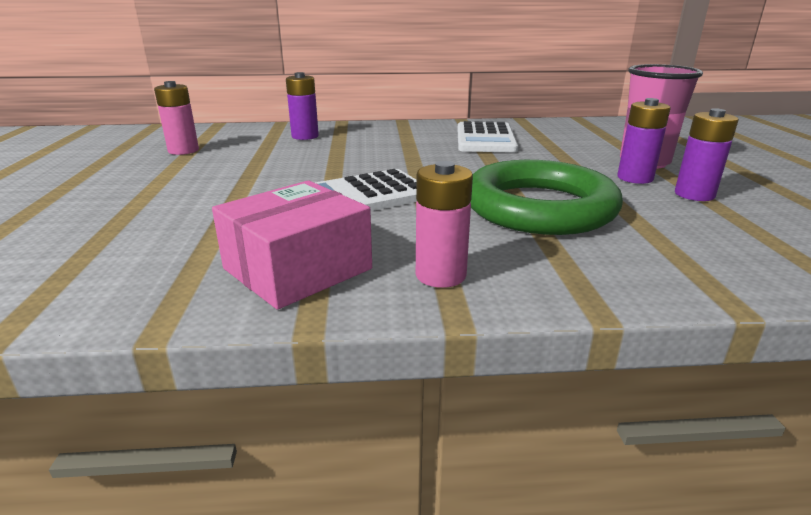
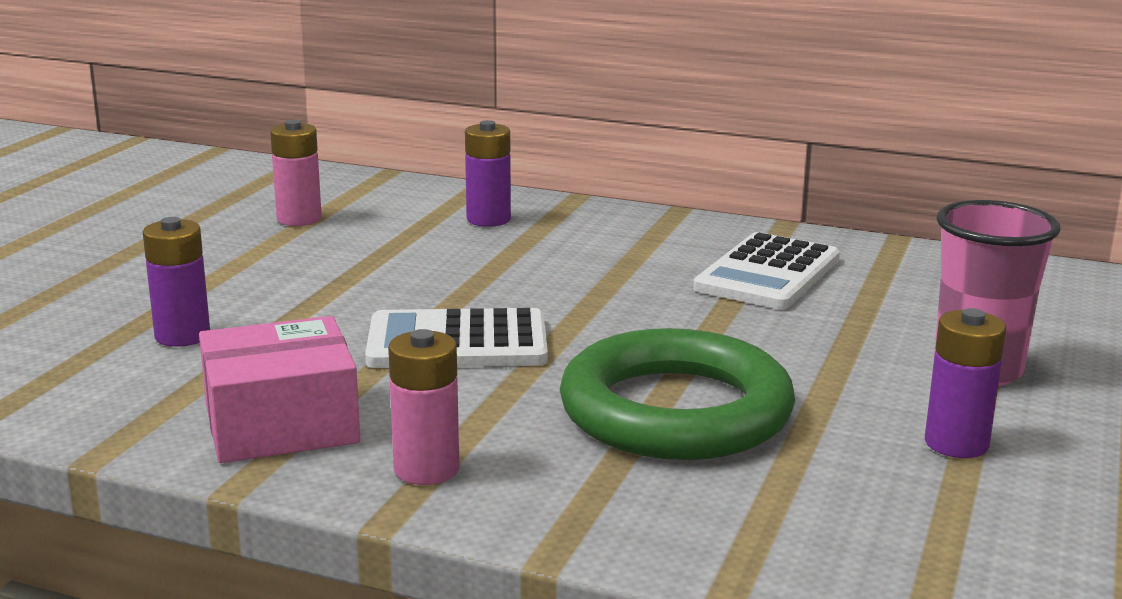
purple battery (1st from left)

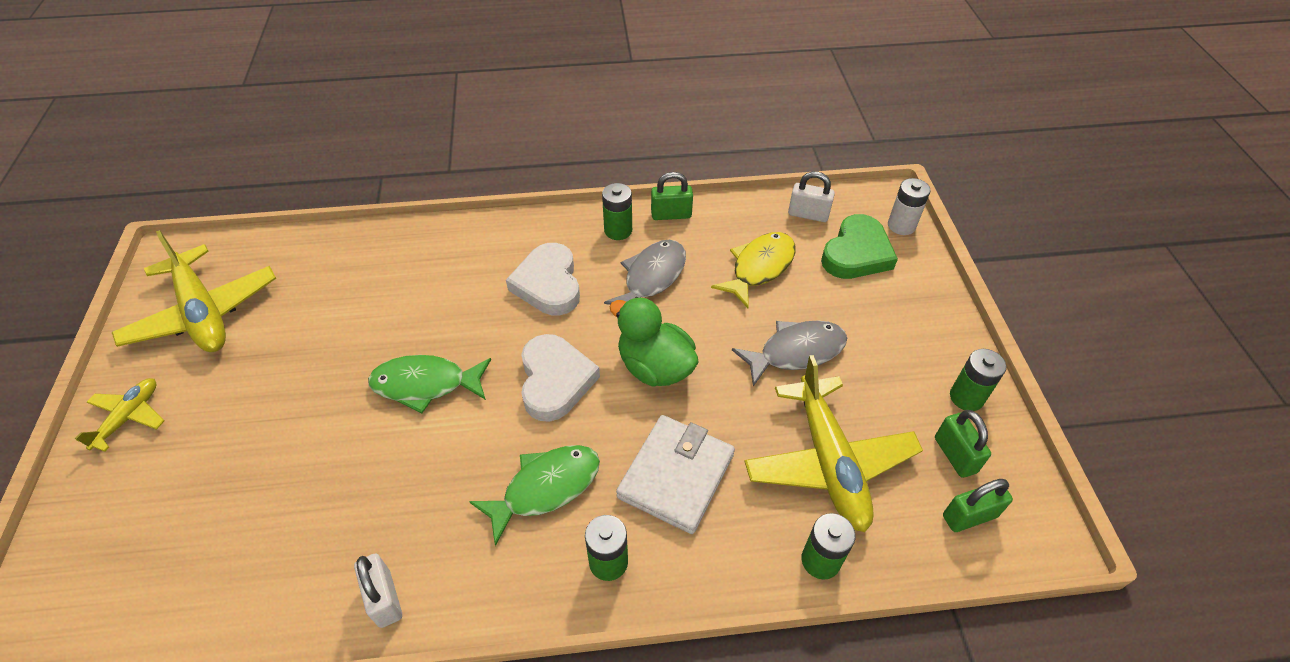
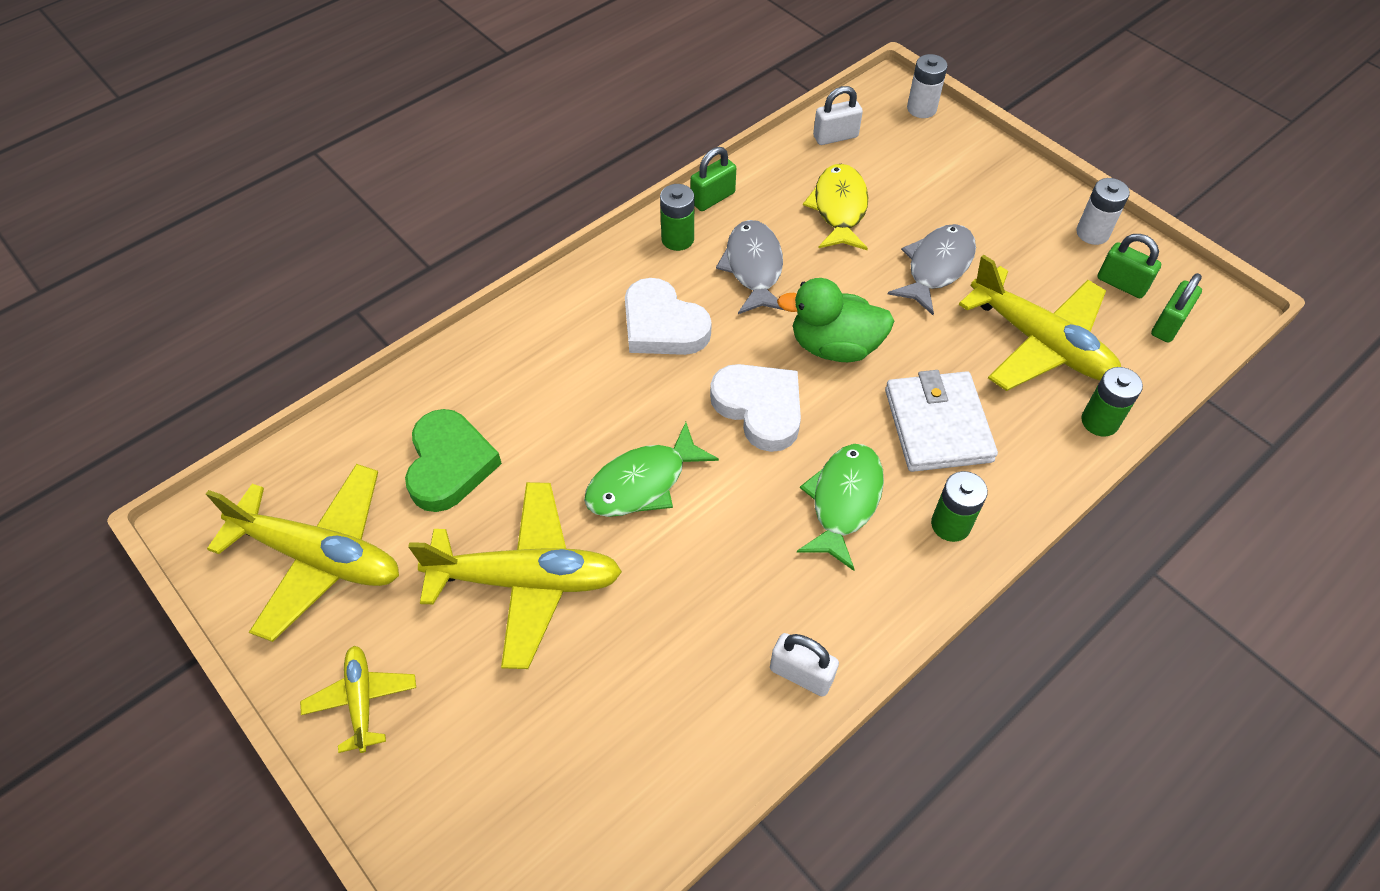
emerald heart
yellow toy plane (3rd from left)
snow-white battery (2nd from left)

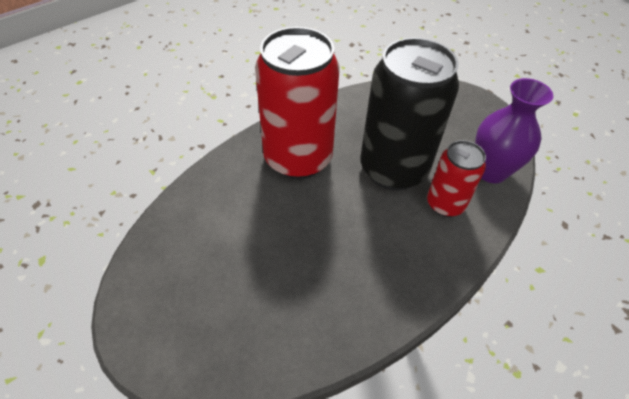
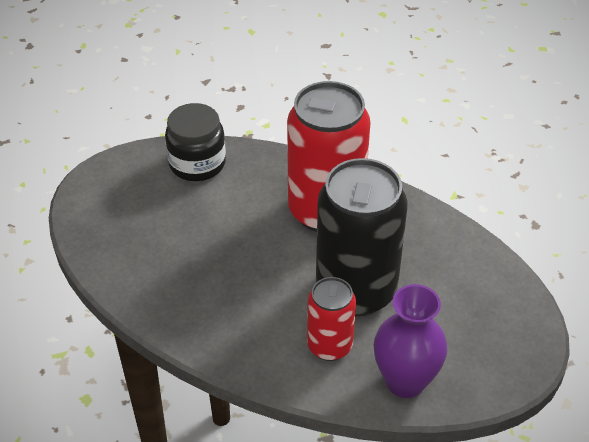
ebony jar

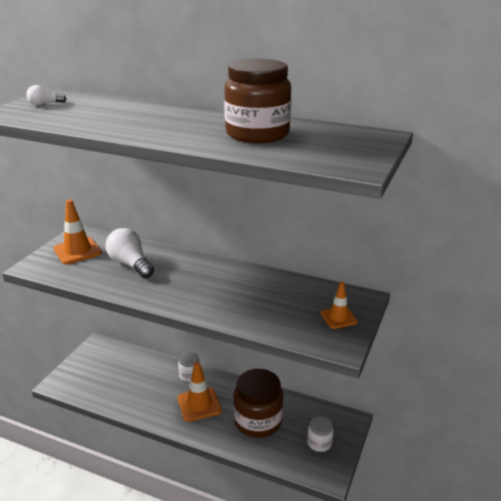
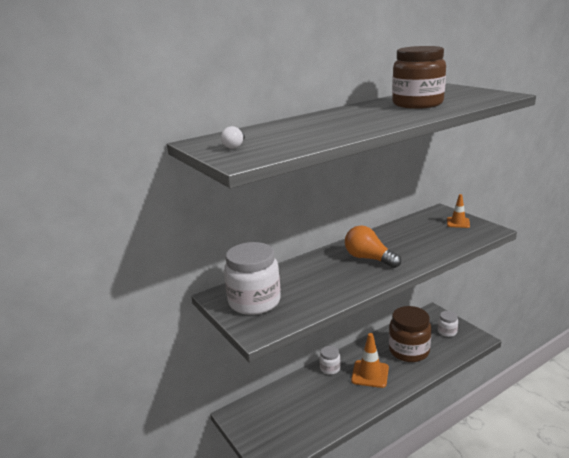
snow-white jar (1st from left)
bright orange bulb
snow-white bulb (2nd from left in the first image)

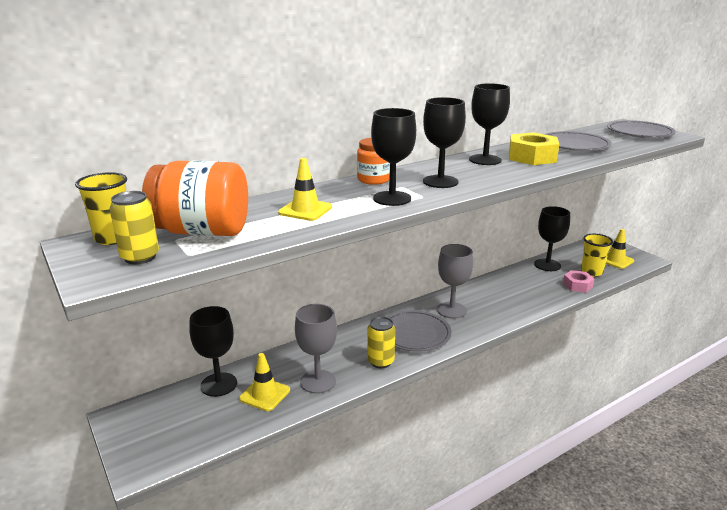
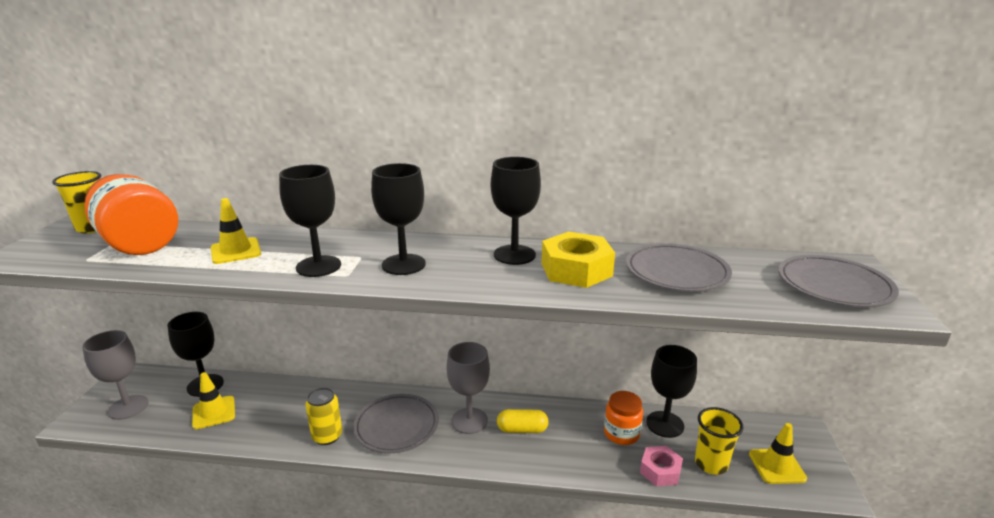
grey chalice (1st from left)
yellow pill shape
bright orange jar (2nd from left)
yellow soda can (1st from left in the first image)

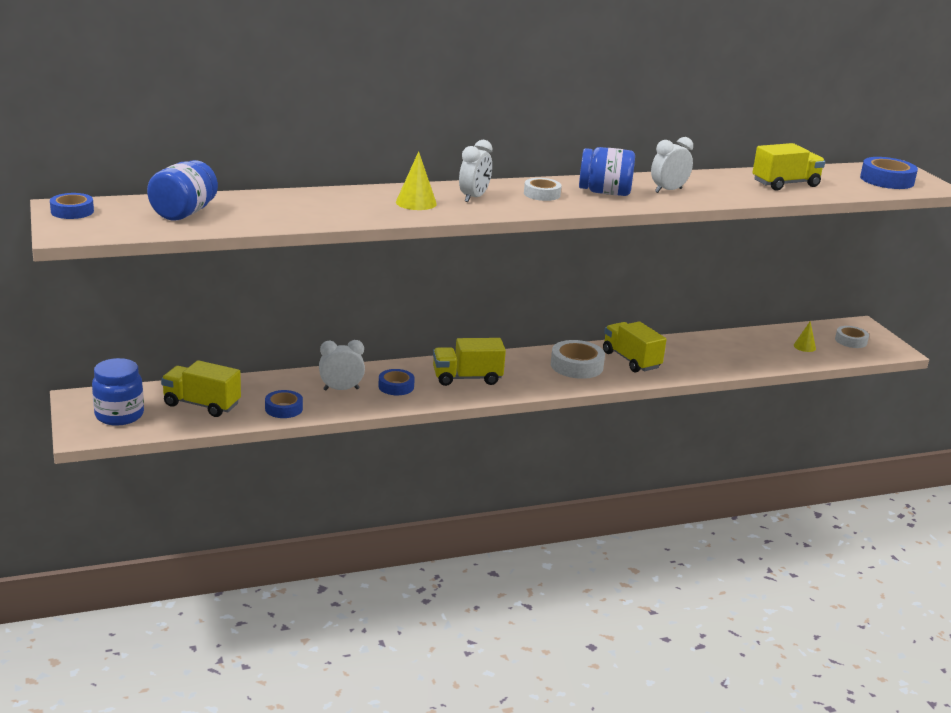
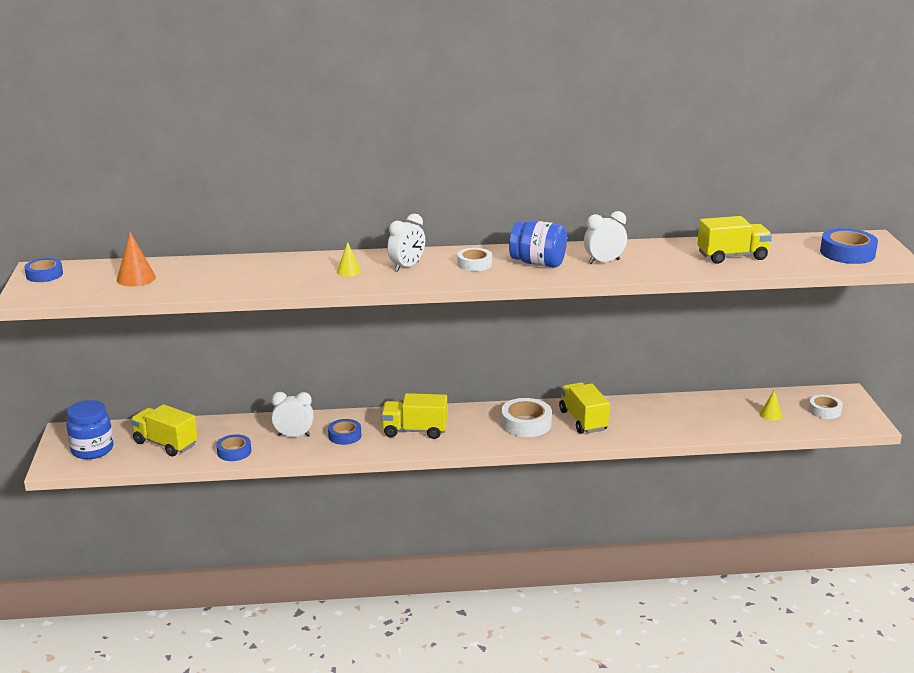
bright orange cone shape
yellow cone shape (1st from left)

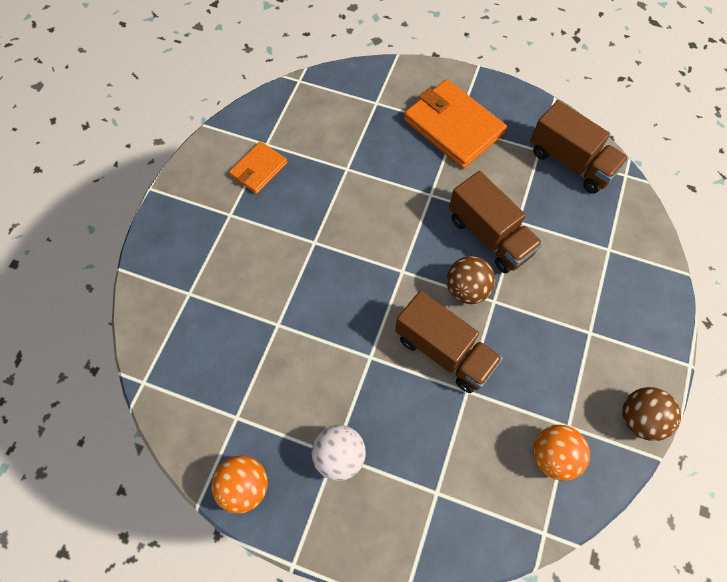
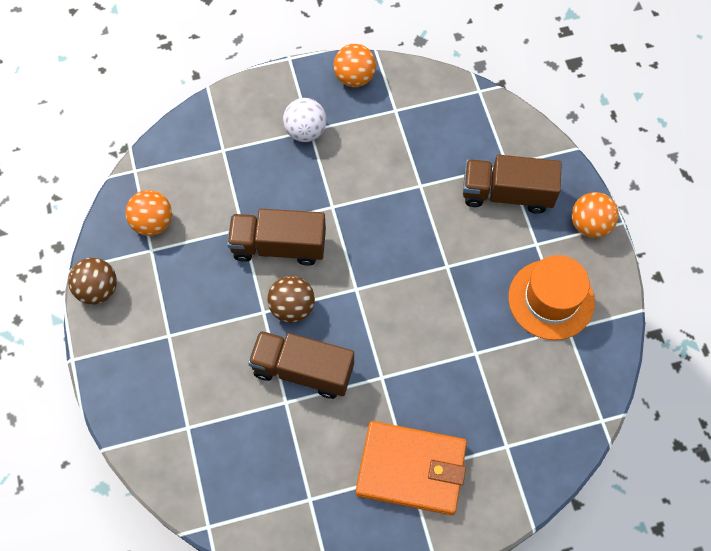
dark brown toy truck (3rd from left)
bright orange hat
bright orange play ball (3rd from left)

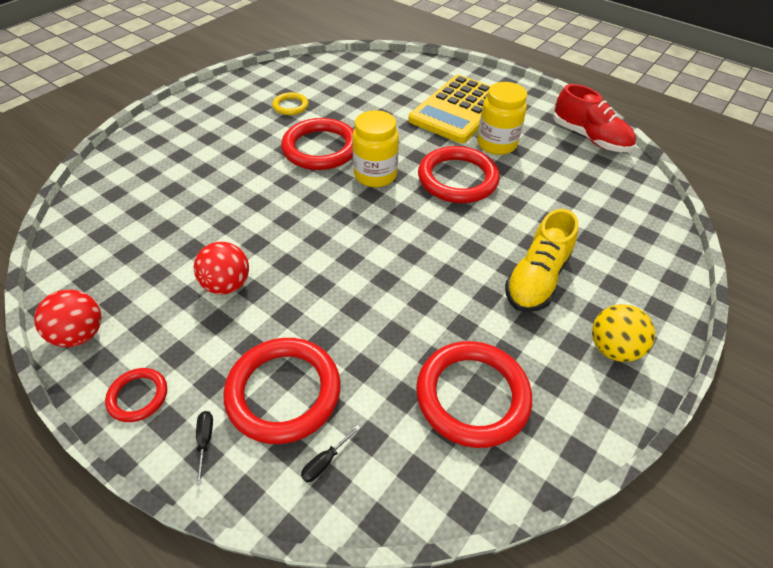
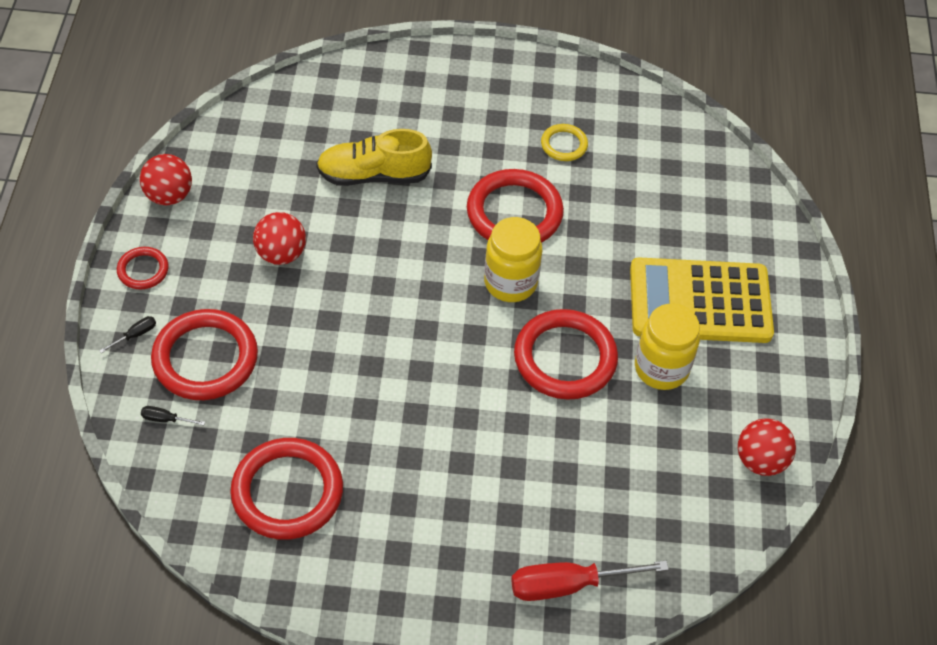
yellow shoe
crimson flat screwdriver
crimson play ball (3rd from left)
yellow play ball

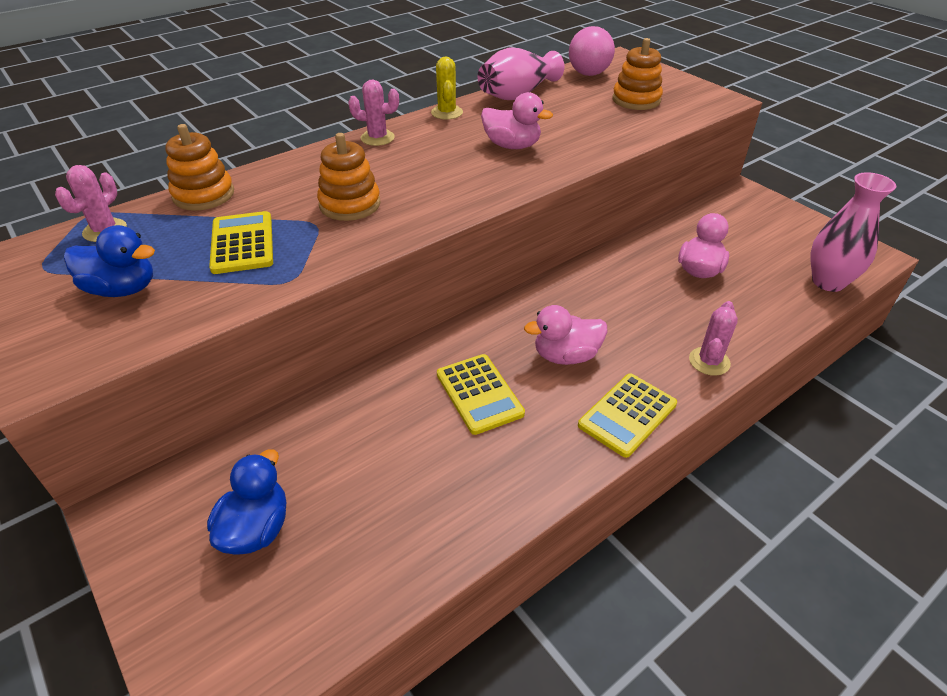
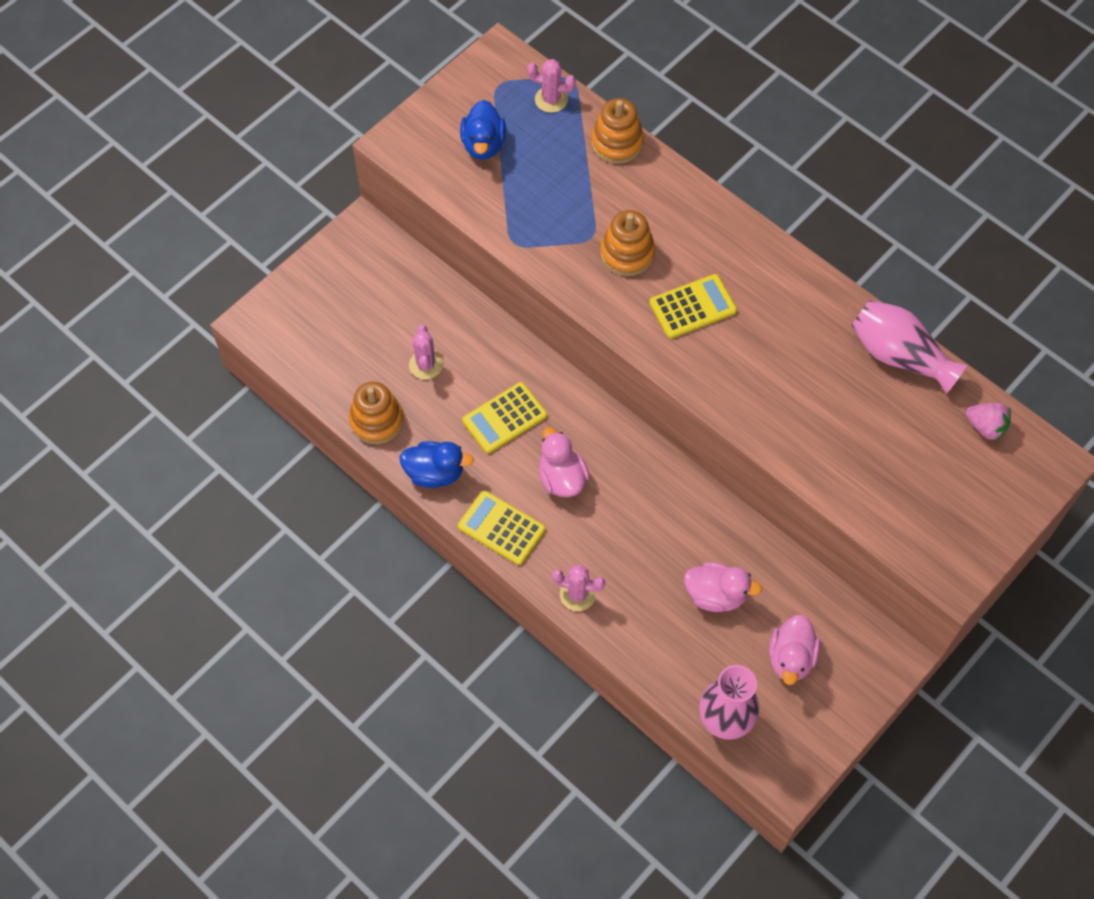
bright orange ring stacker (1st from left)
cobalt rubber duck (1st from left)
rosy prickly plant (1st from left)
yellow adding machine (3rd from left)
rosy rubber duck (3rd from left)
rosy toy strawberry
yellow prickly plant

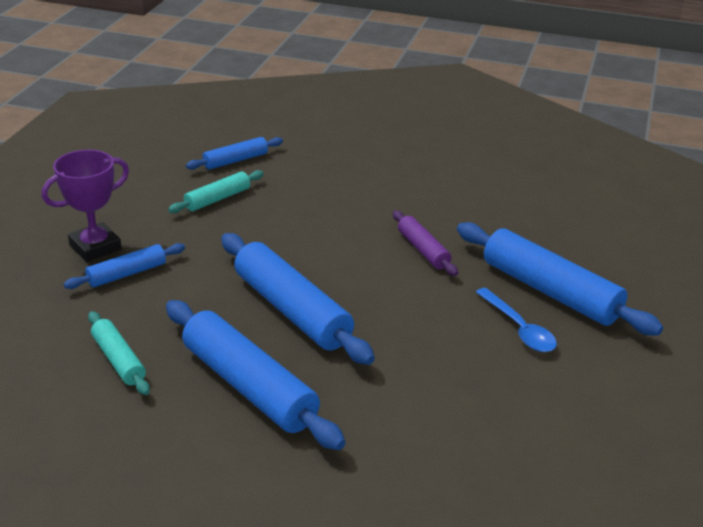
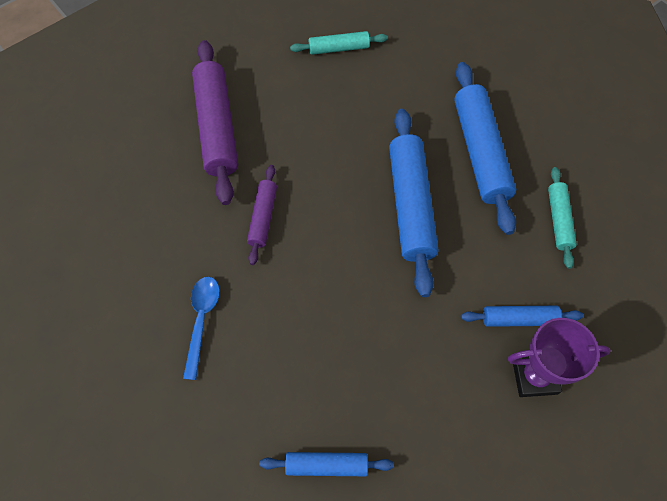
cobalt teaspoon
purple rolling pin (1st from left)
teal rolling pin (1st from left)

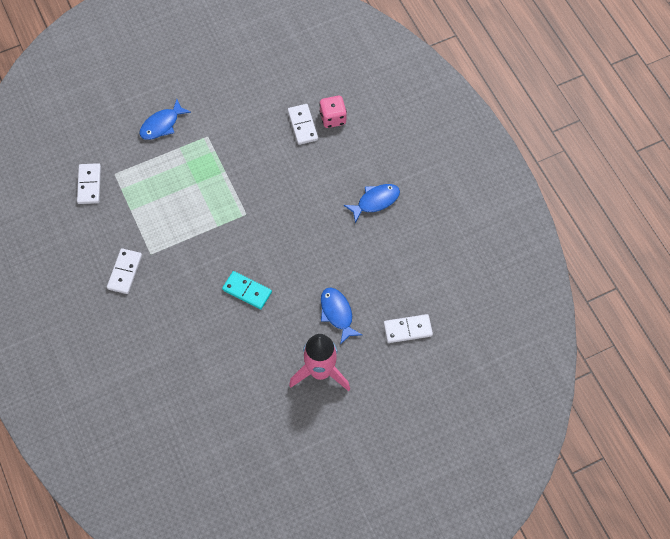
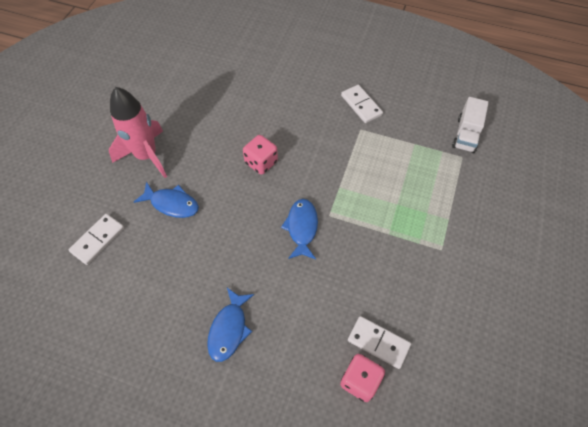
rosy die (1st from left)
cobalt fish (3rd from left)
snow-white toy truck

